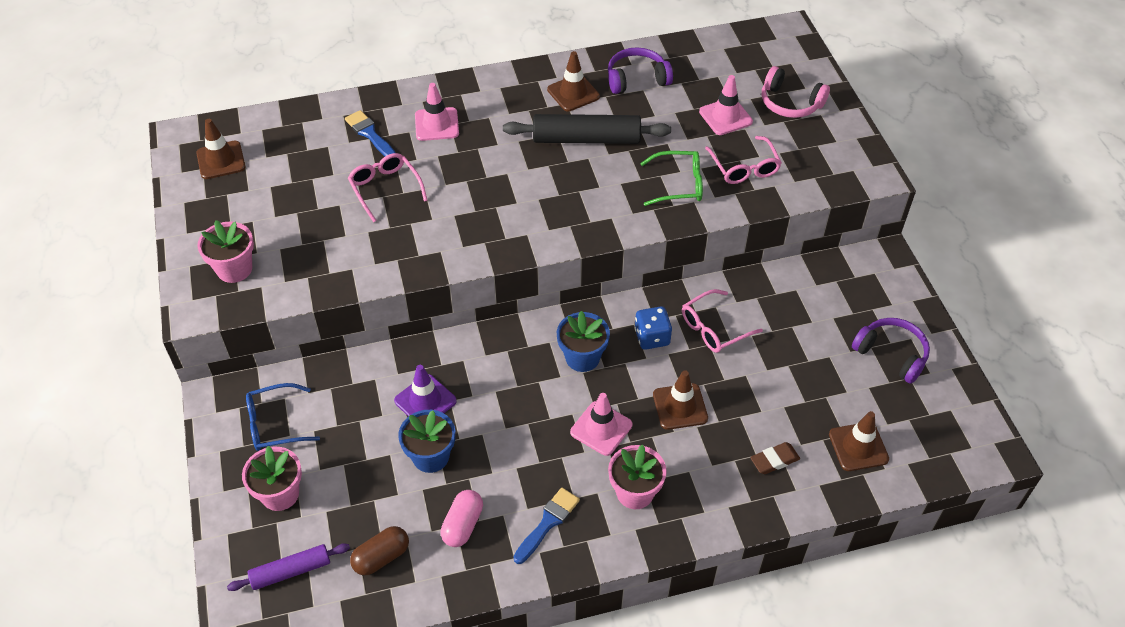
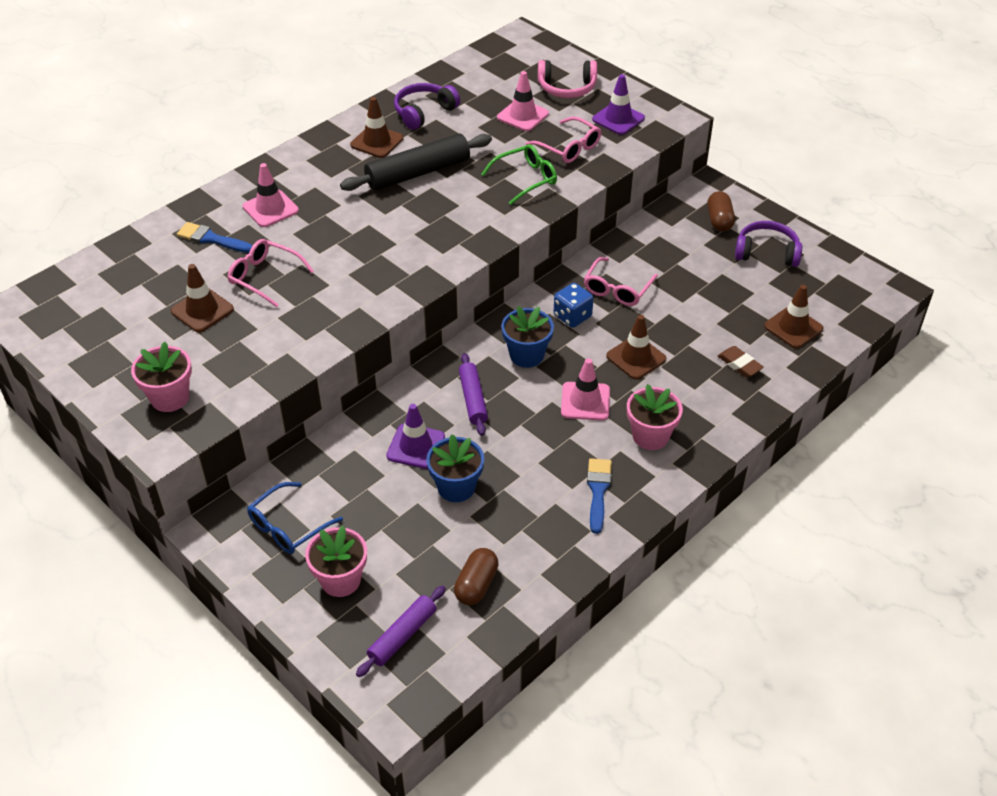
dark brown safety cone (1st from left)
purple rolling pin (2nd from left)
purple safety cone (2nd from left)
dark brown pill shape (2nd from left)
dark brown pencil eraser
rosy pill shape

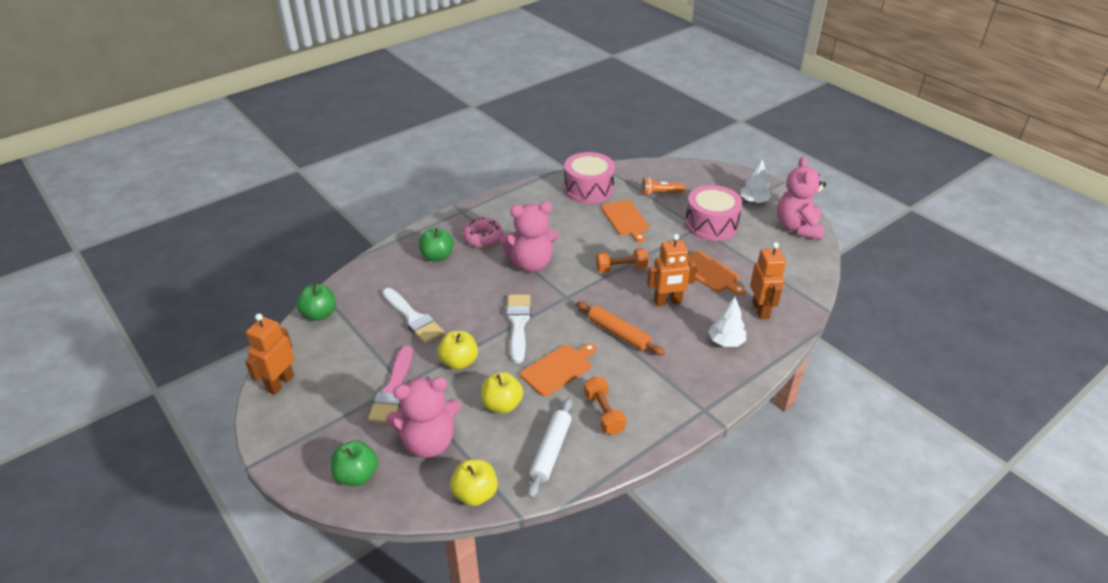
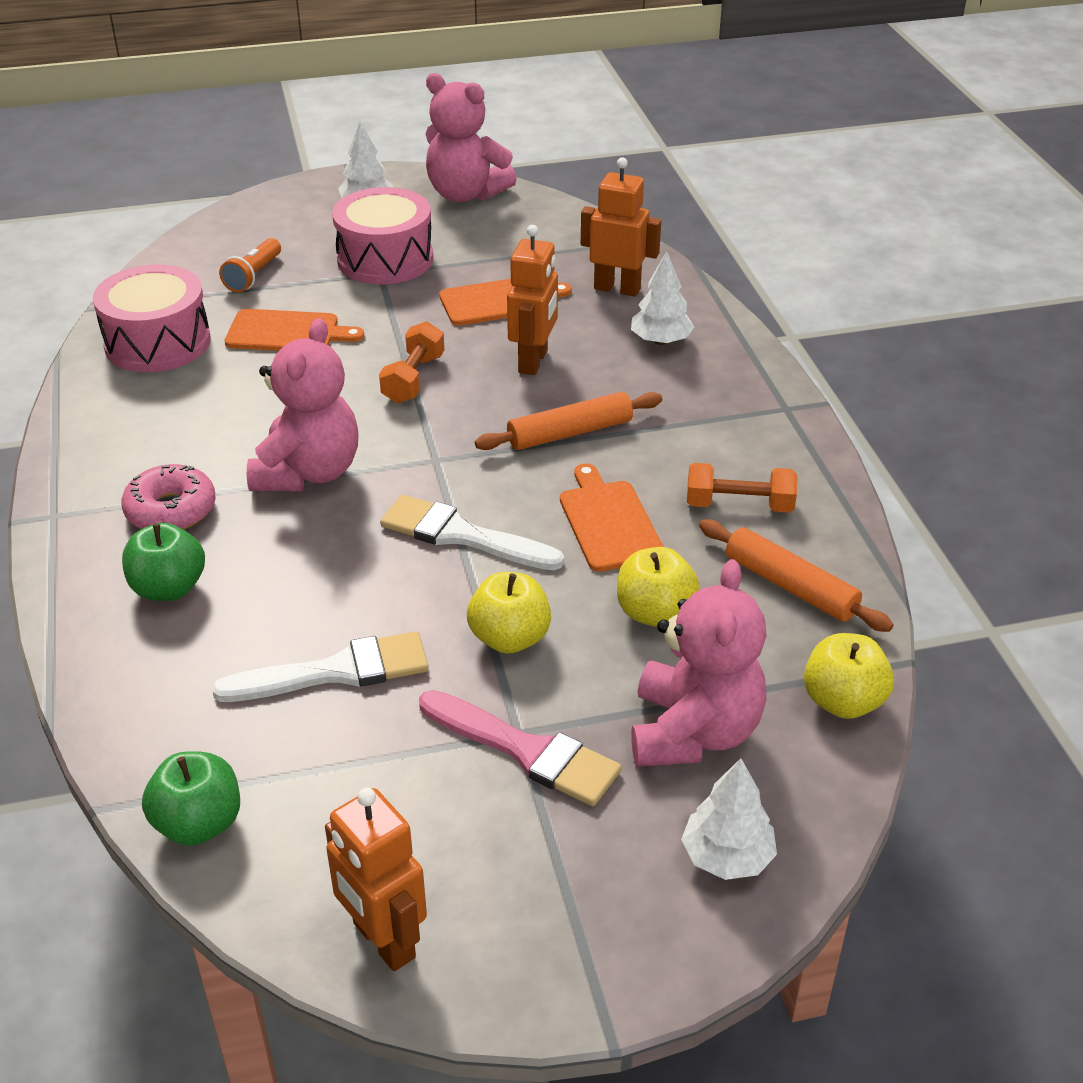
snow-white tree (3rd from left)
bright orange rolling pin (2nd from left)

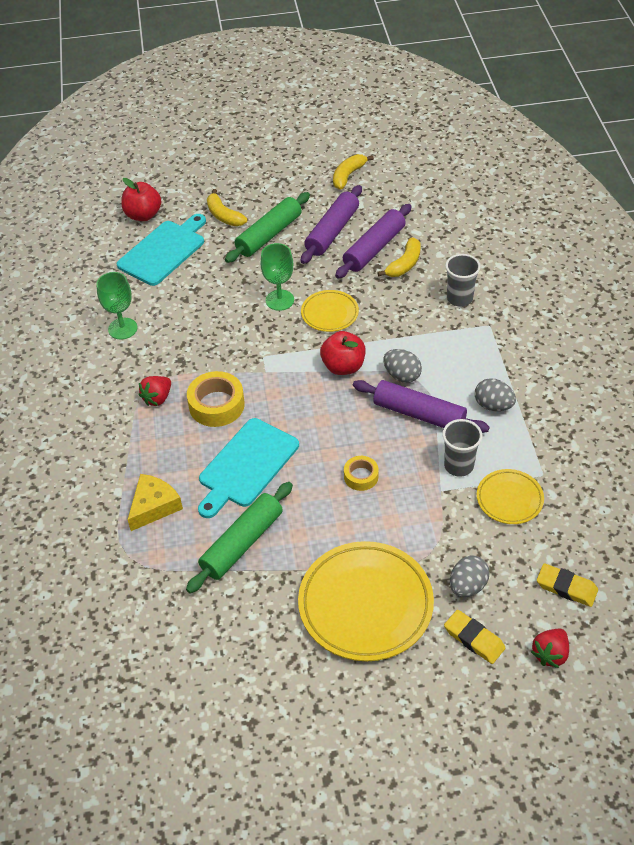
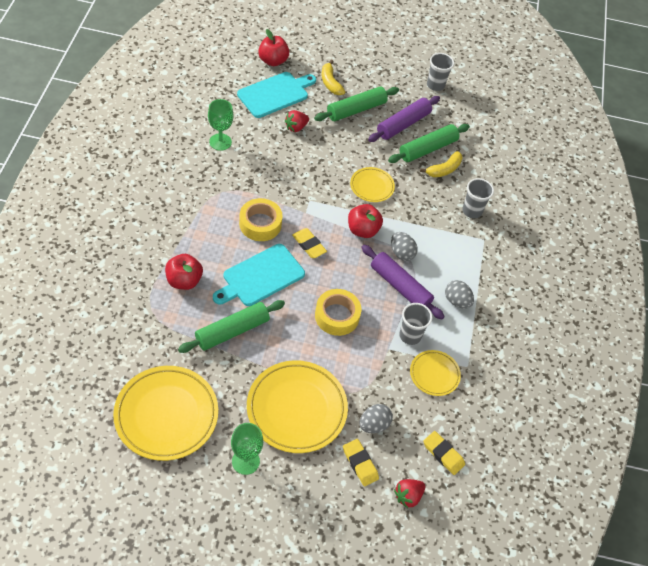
yellow dinner plate (1st from left)
crimson apple fruit (1st from left)
emerald chalice (2nd from left)
crimson toy strawberry (1st from left)
yellow pencil eraser (1st from left)
yellow tape (2nd from left)
emerald rolling pin (3rd from left)
grey beaker (2nd from left)

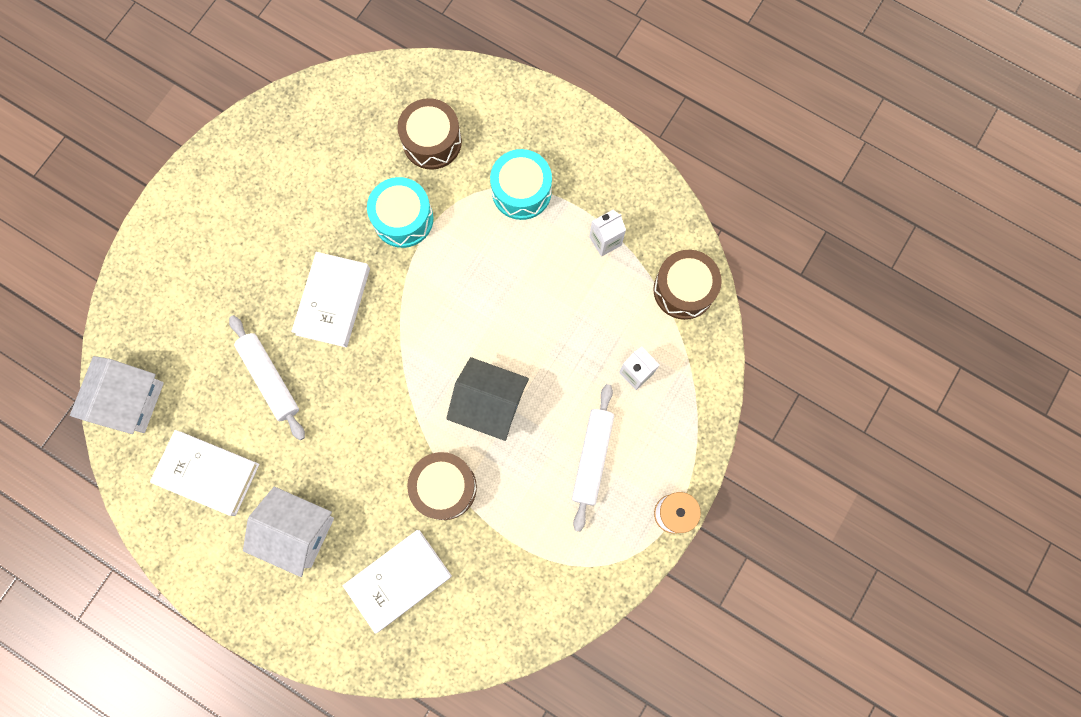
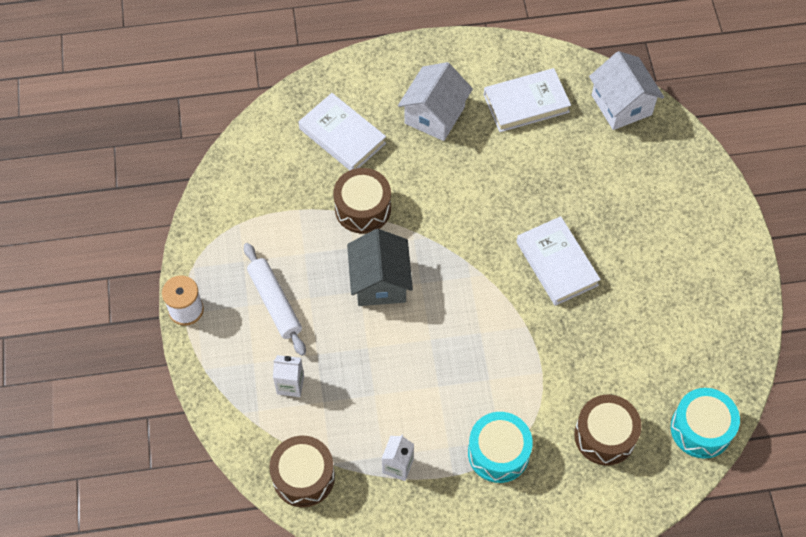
snow-white hardcover (1st from left)
grey toy house
snow-white toy house (1st from left)
teal drum (2nd from left)
snow-white rolling pin (1st from left in the first image)

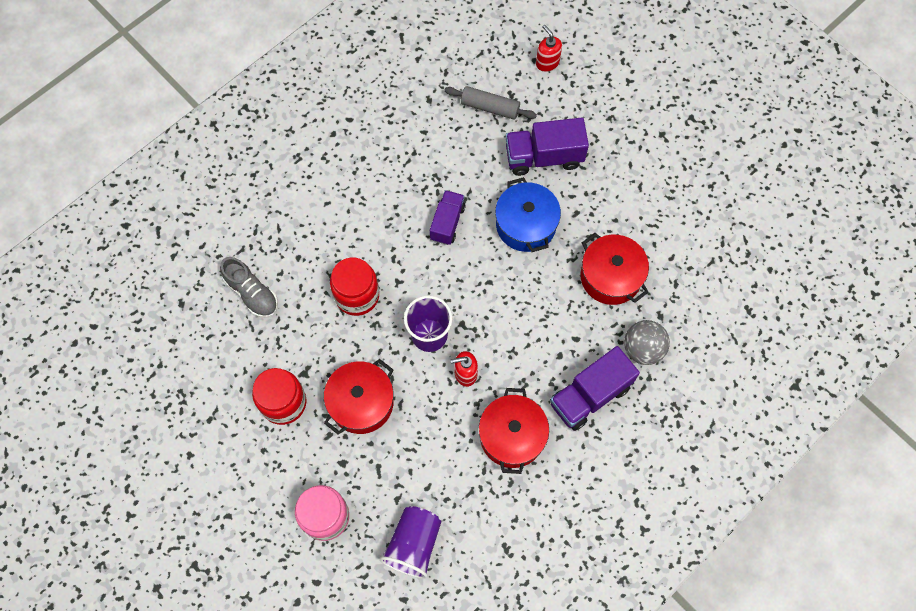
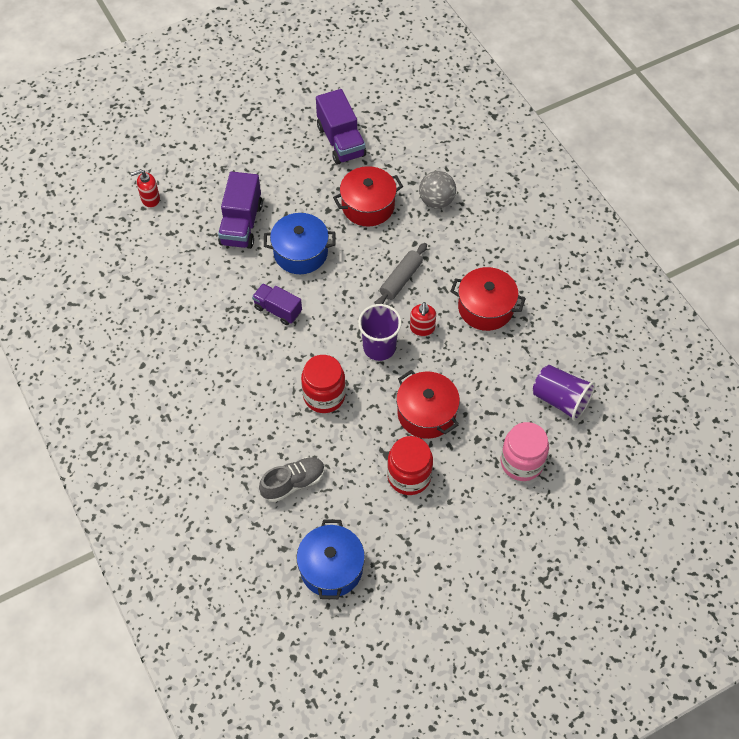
cobalt pot (2nd from left)
purple toy truck (3rd from left)
grey rolling pin

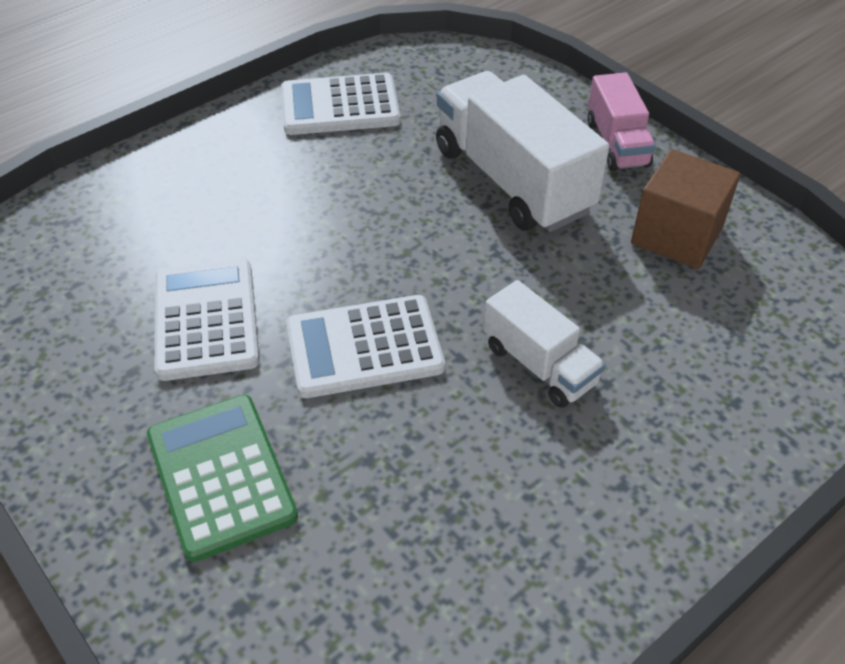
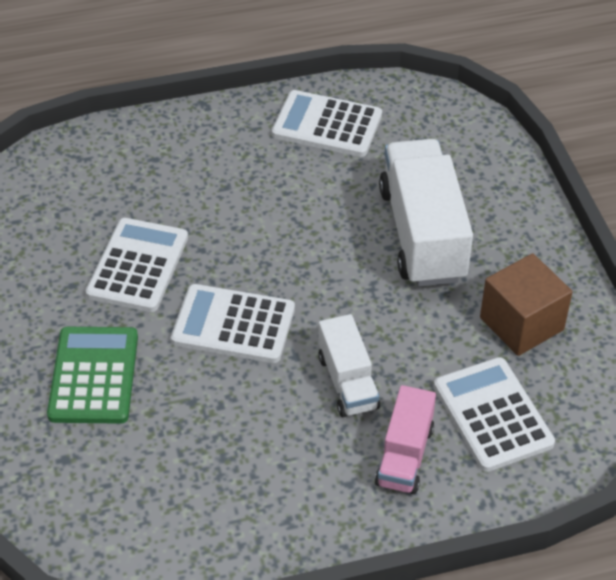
rosy toy truck
snow-white adding machine (4th from left)

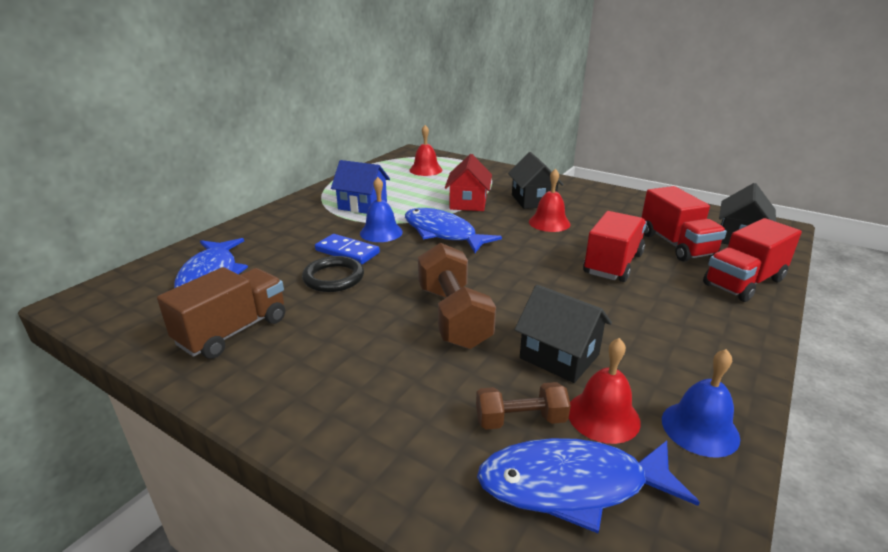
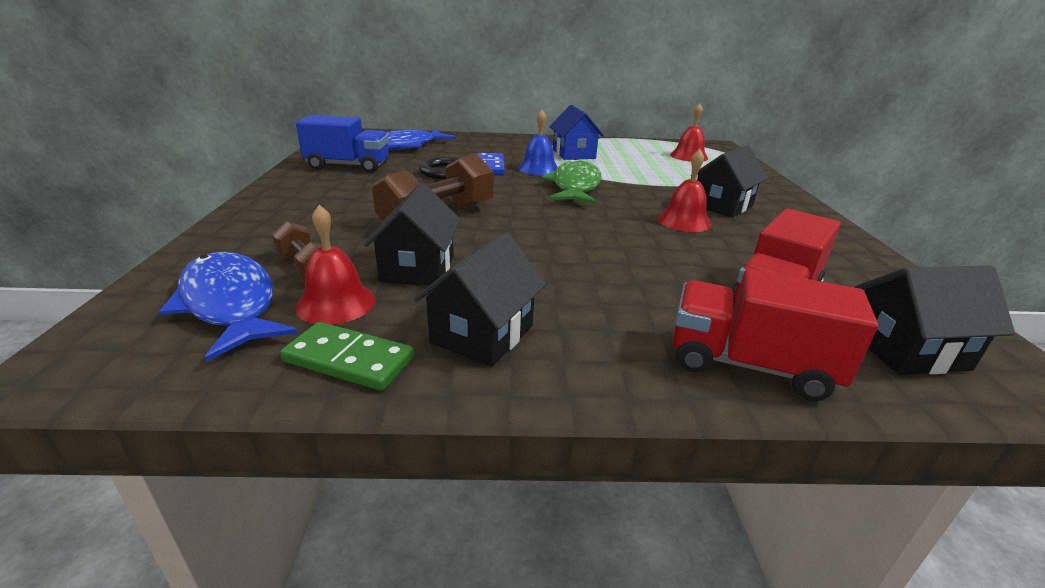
emerald domino piece
cobalt toy truck
ebony toy house (2nd from left)
emerald fish
crimson toy house
crimson toy truck (1st from left in the first image)

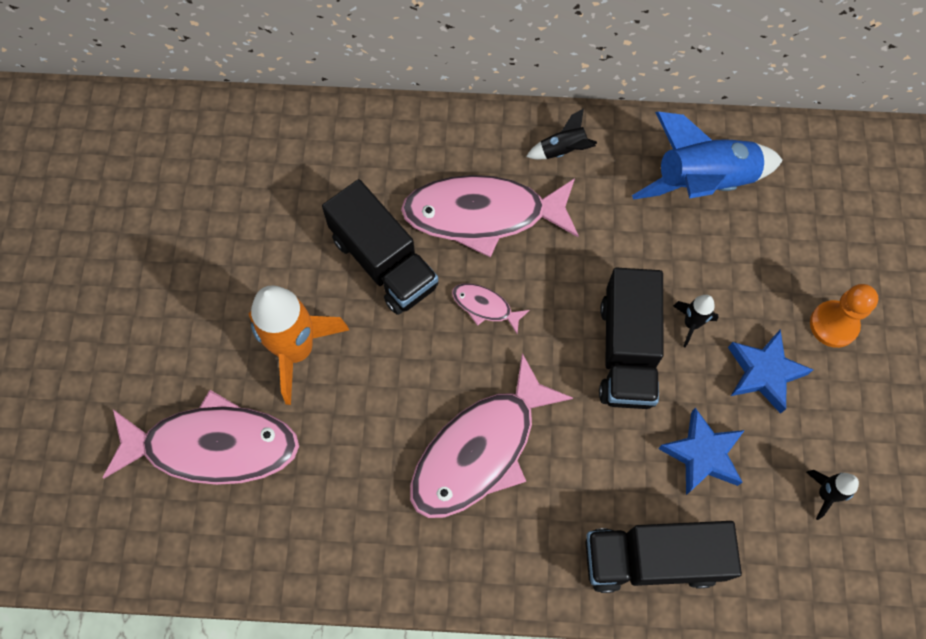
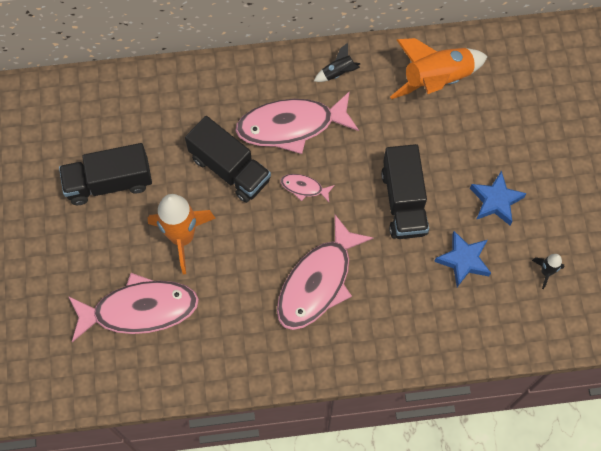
ebony toy truck (1st from left)
bright orange toy rocket (2nd from left)
ebony toy rocket (2nd from left in the first image)
bright orange chess pawn

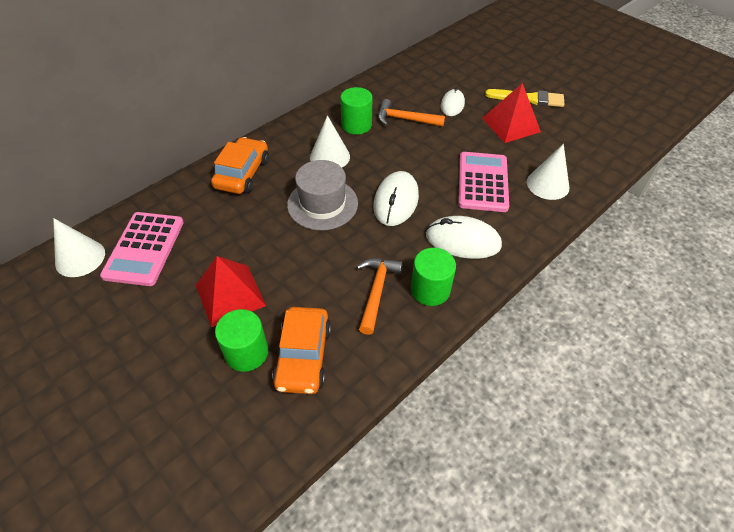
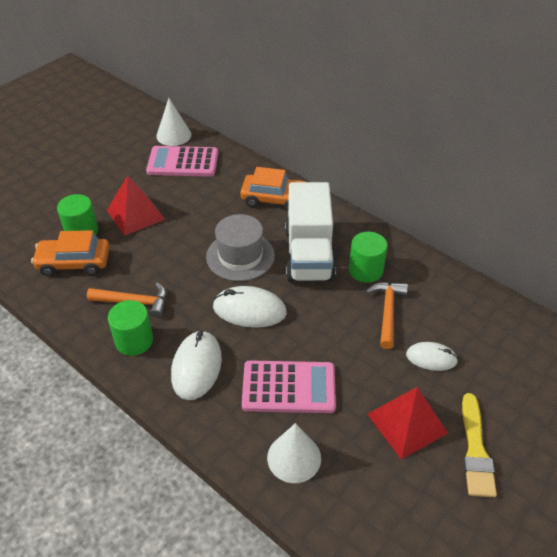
snow-white toy truck

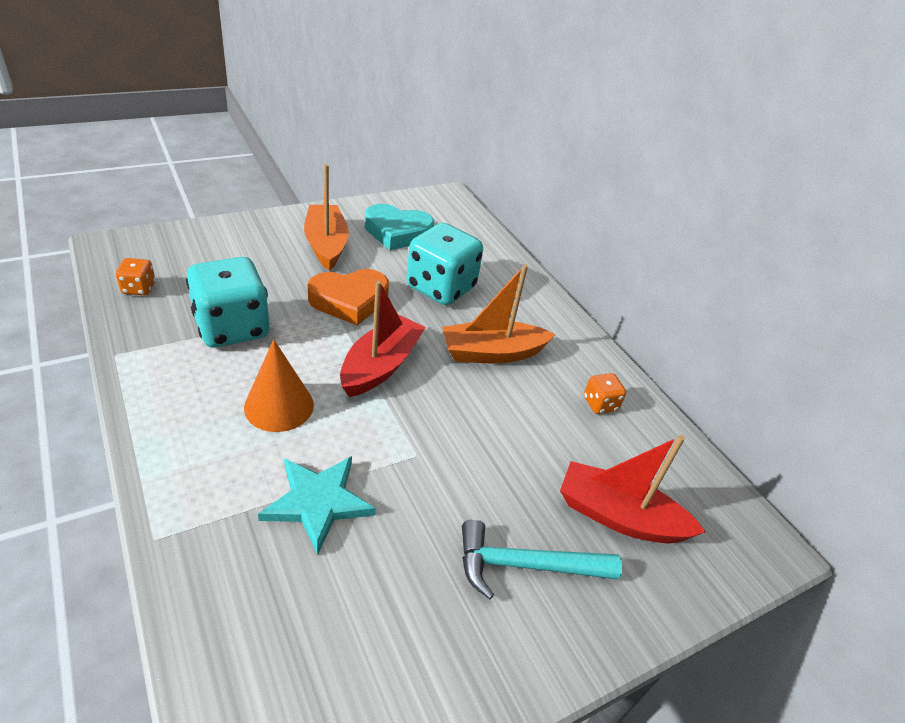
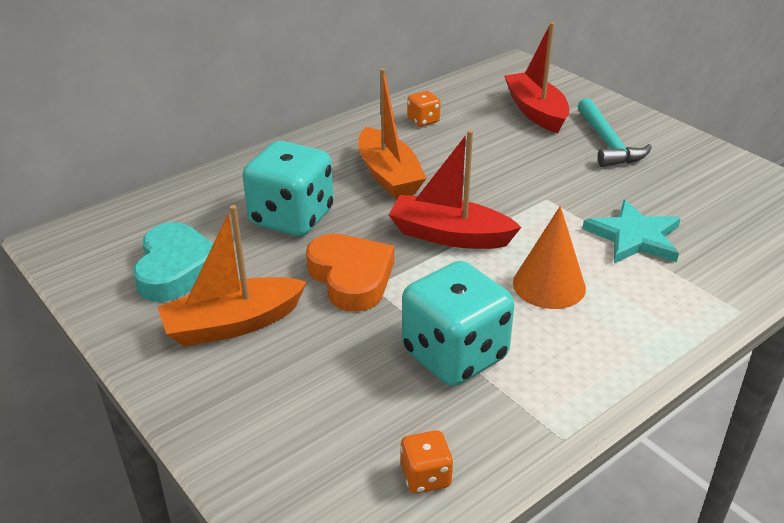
crimson toy boat (2nd from left)

